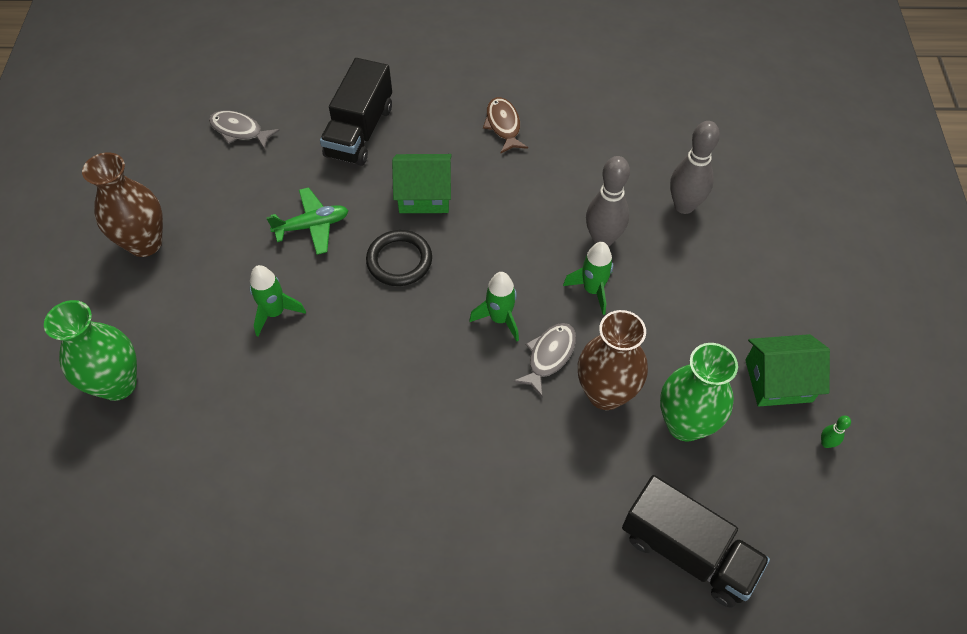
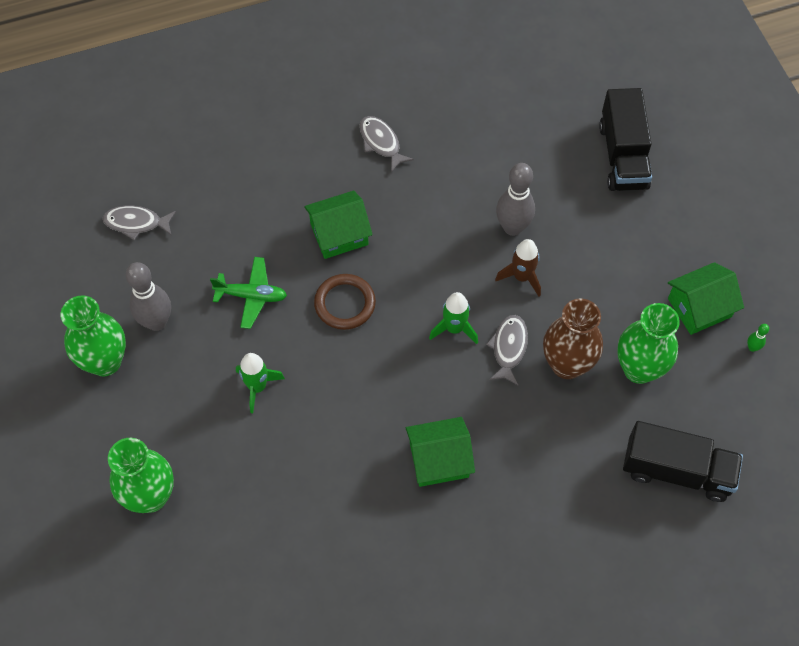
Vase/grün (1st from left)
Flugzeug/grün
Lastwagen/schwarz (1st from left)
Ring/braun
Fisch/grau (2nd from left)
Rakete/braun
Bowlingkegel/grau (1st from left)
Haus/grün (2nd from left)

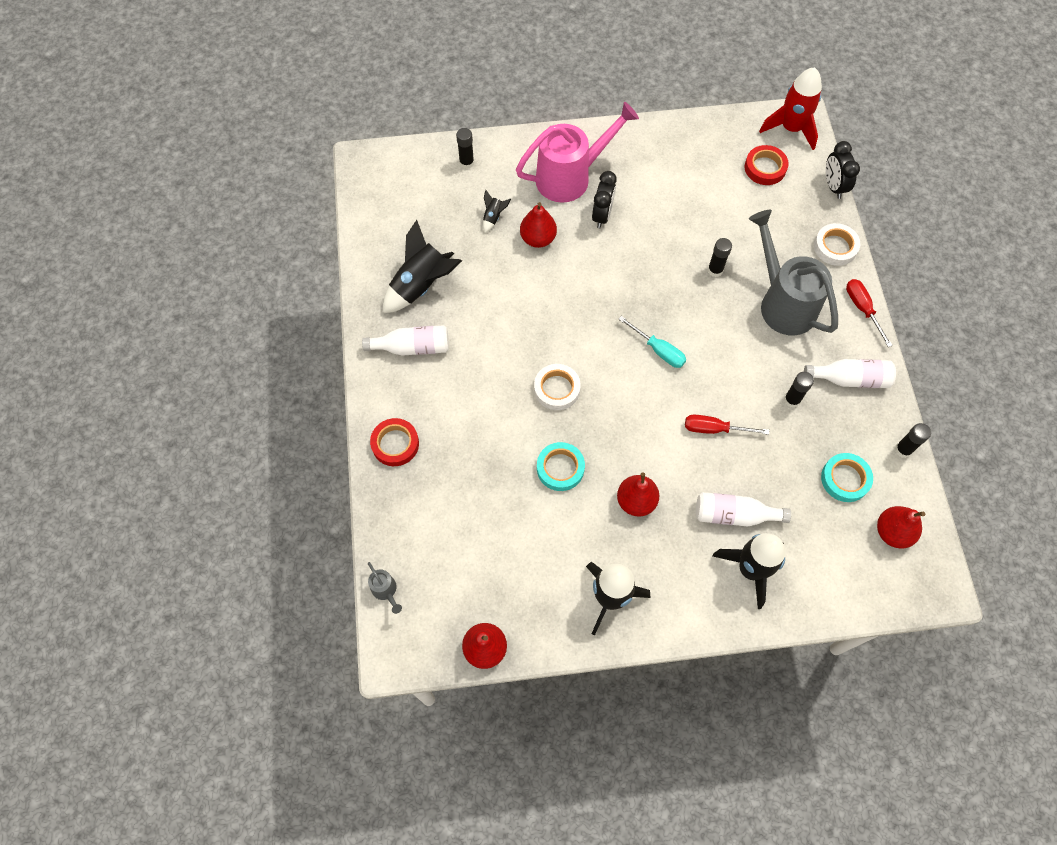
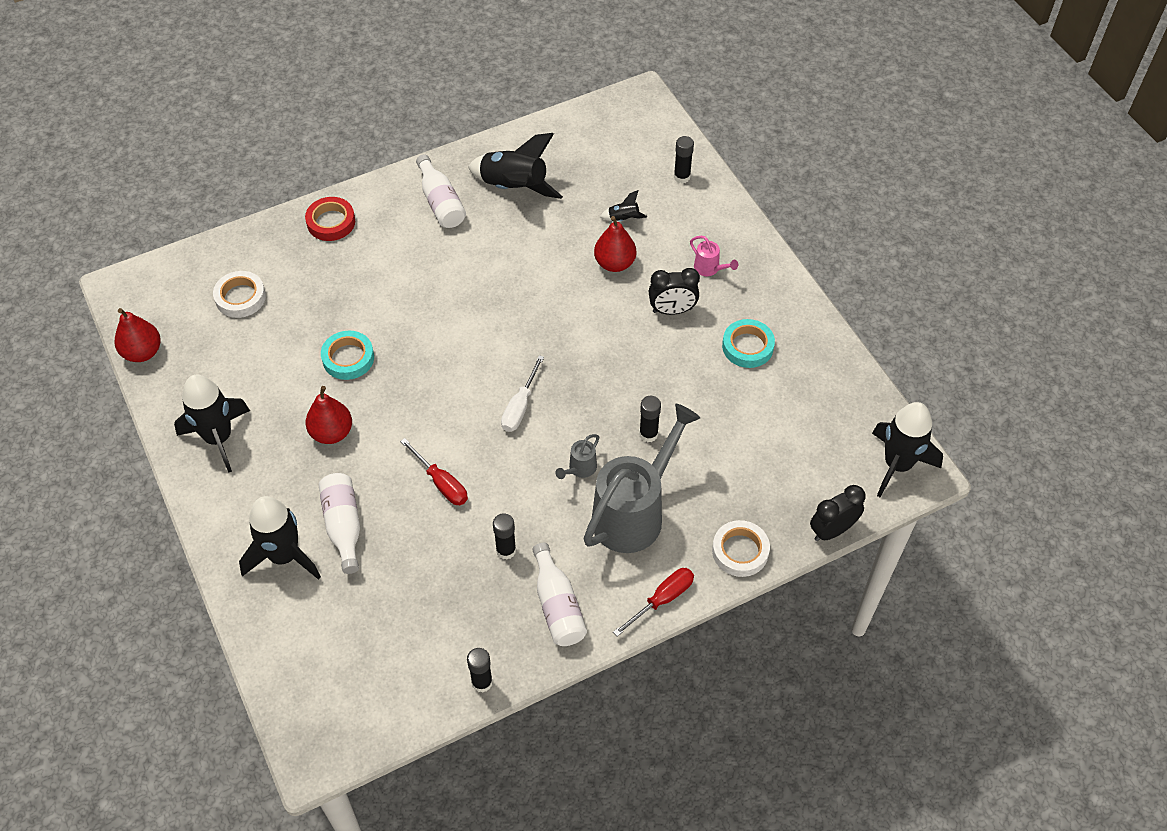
Gießkanne/grau (1st from left)
Gießkanne/rosa
Klebeband/weiß (1st from left)
Schraubenzieher/weiß
Schraubenzieher/rot (1st from left)
Klebeband/rot (2nd from left in the first image)
Rakete/schwarz (5th from left)
Klebeband/türkis (2nd from left)
Birne/rot (4th from left in the first image)

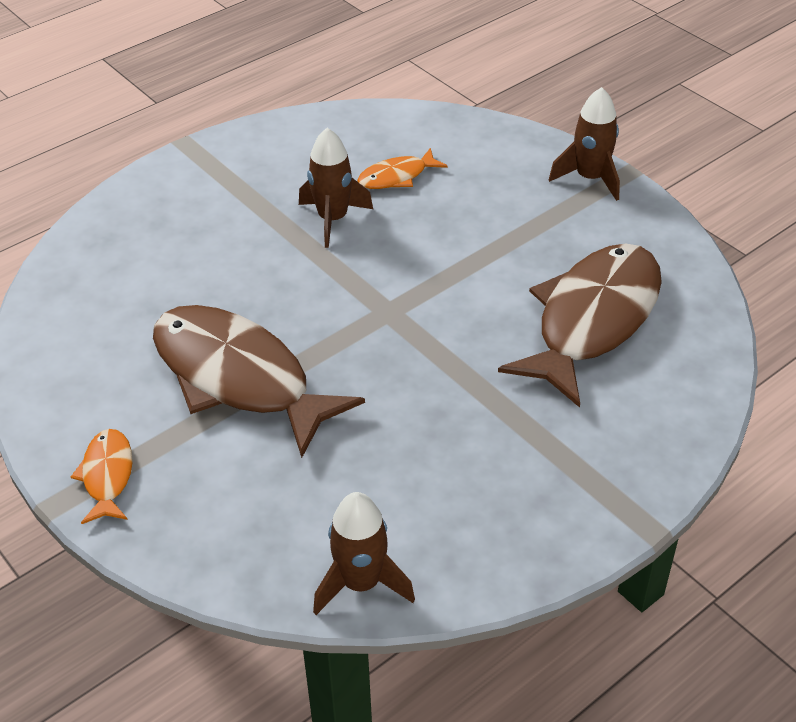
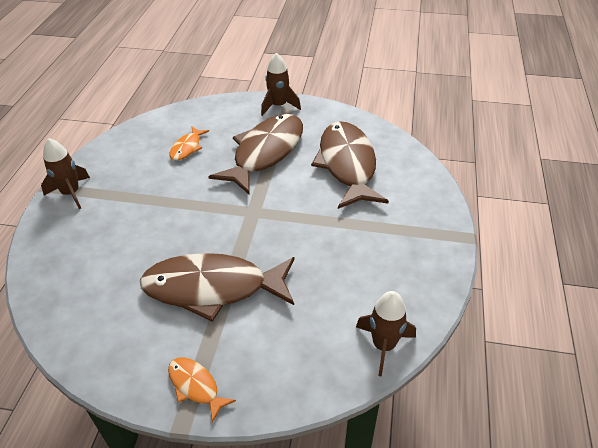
Rakete/braun (1st from left)
Fisch/braun (2nd from left)

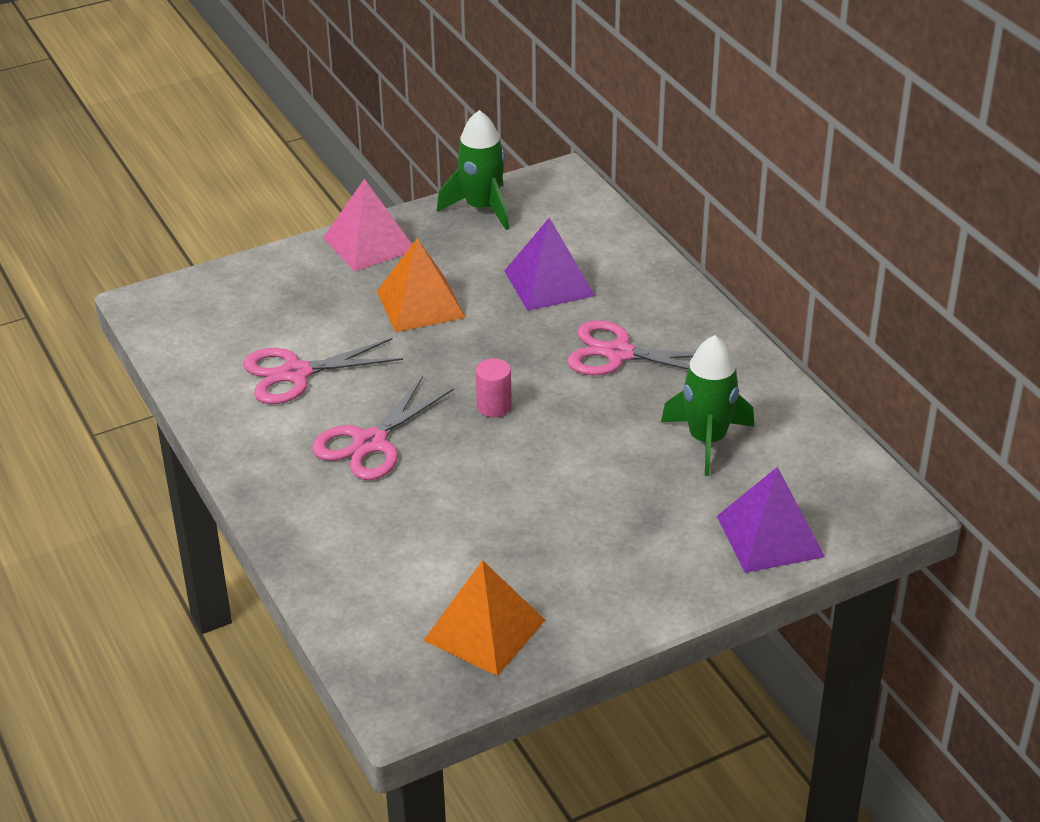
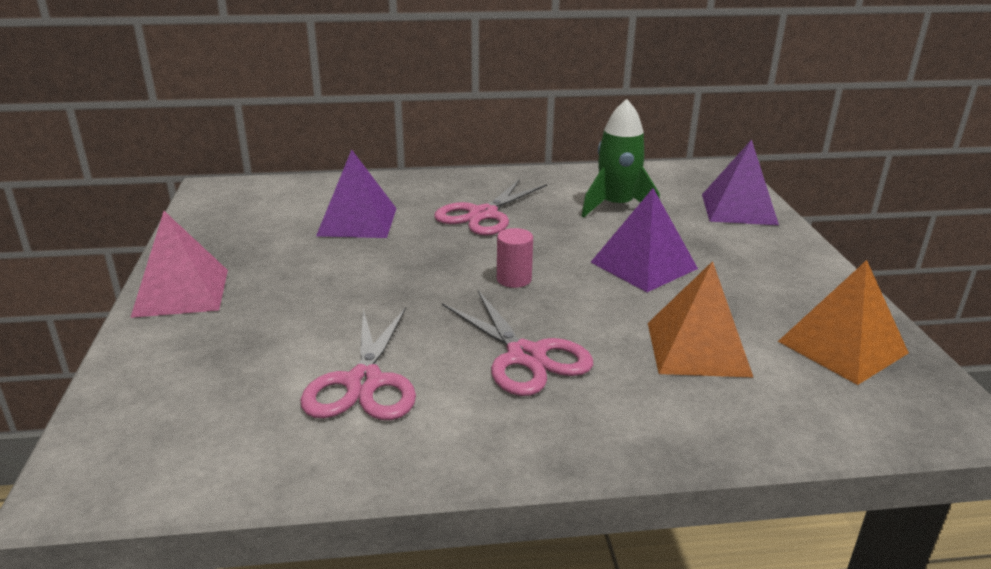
Pyramide/orange (1st from left)
Rakete/grün (1st from left in the first image)
Pyramide/lila (2nd from left)

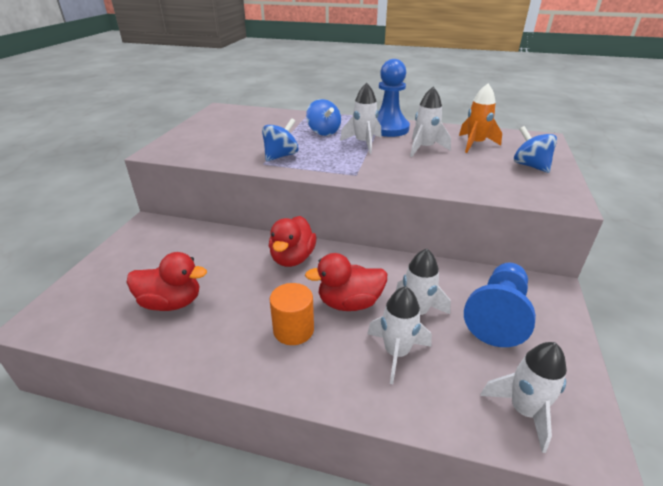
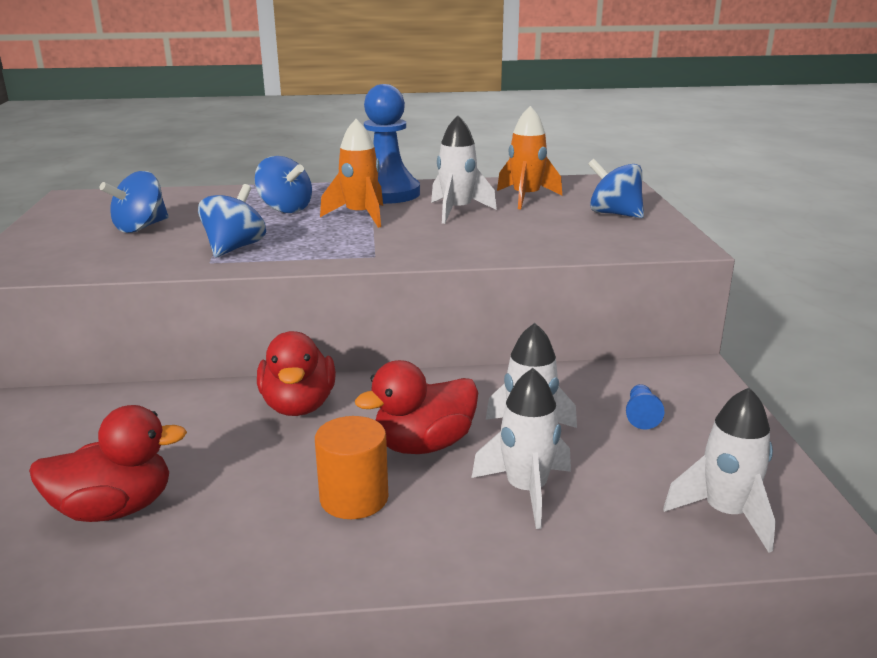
Rakete/orange (1st from left)
Bauer/blau (2nd from left)
Kreisel/blau (1st from left)

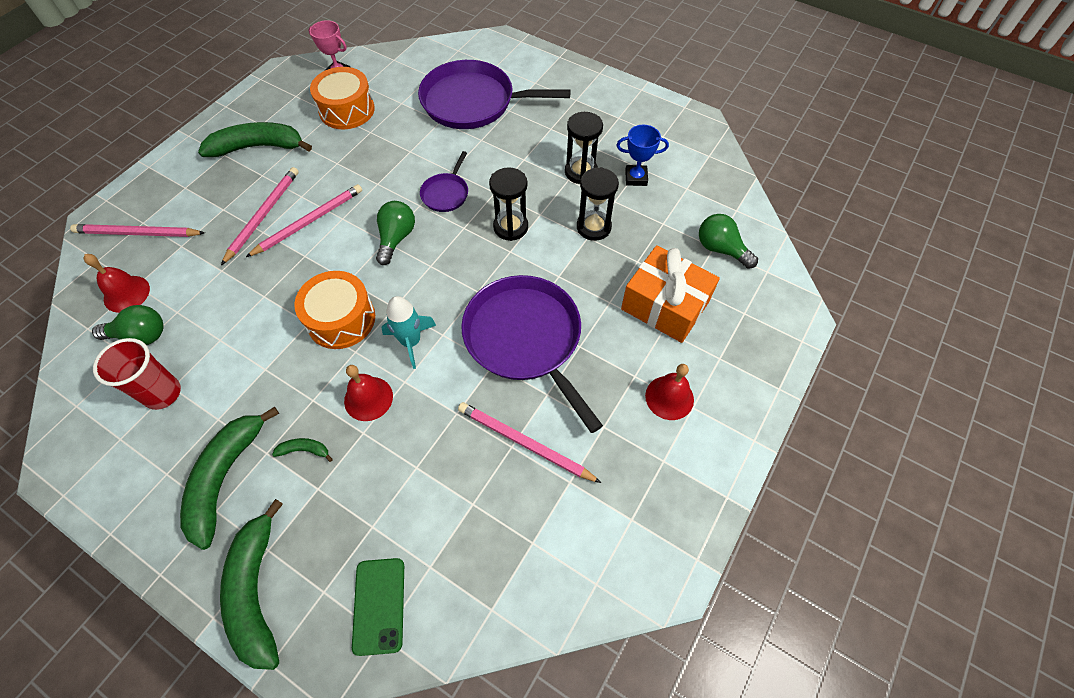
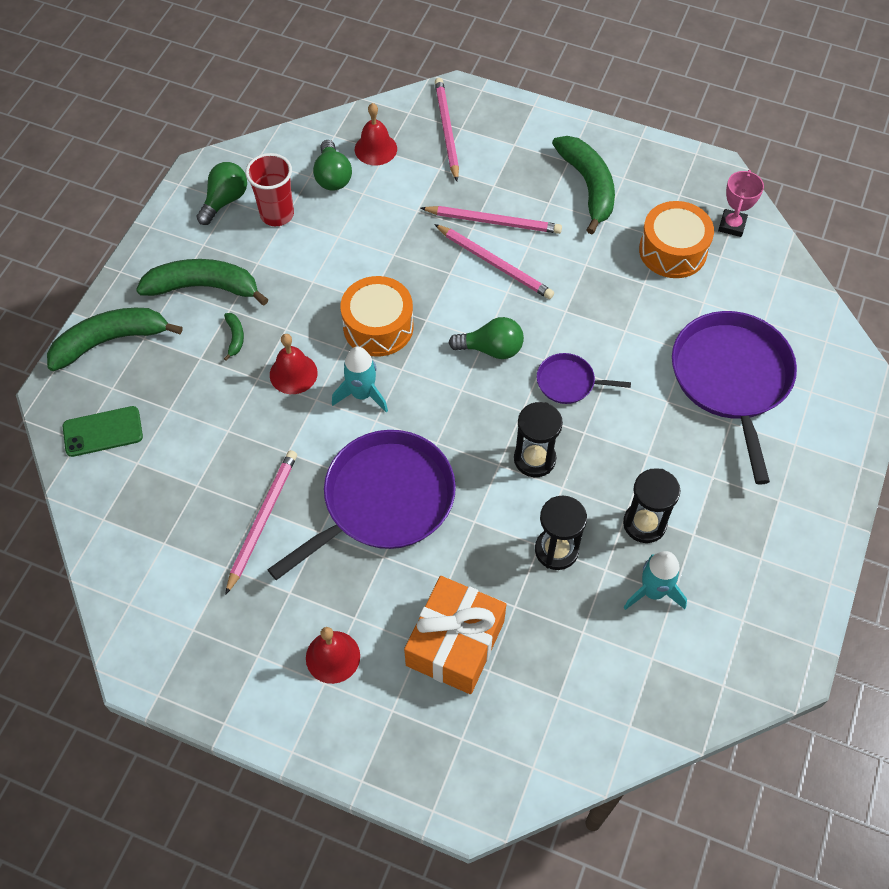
Rakete/türkis (2nd from left)
Glühbirne/grün (1st from left)

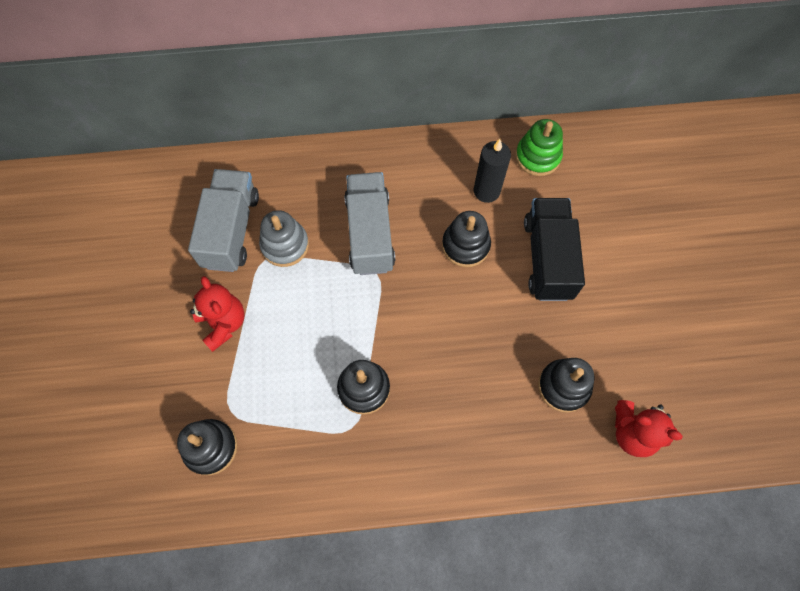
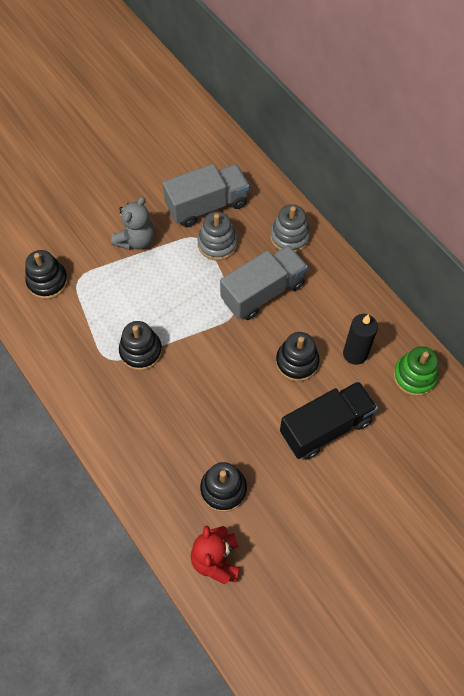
Teddybär/grau
Stapelspielzeug/grau (2nd from left)

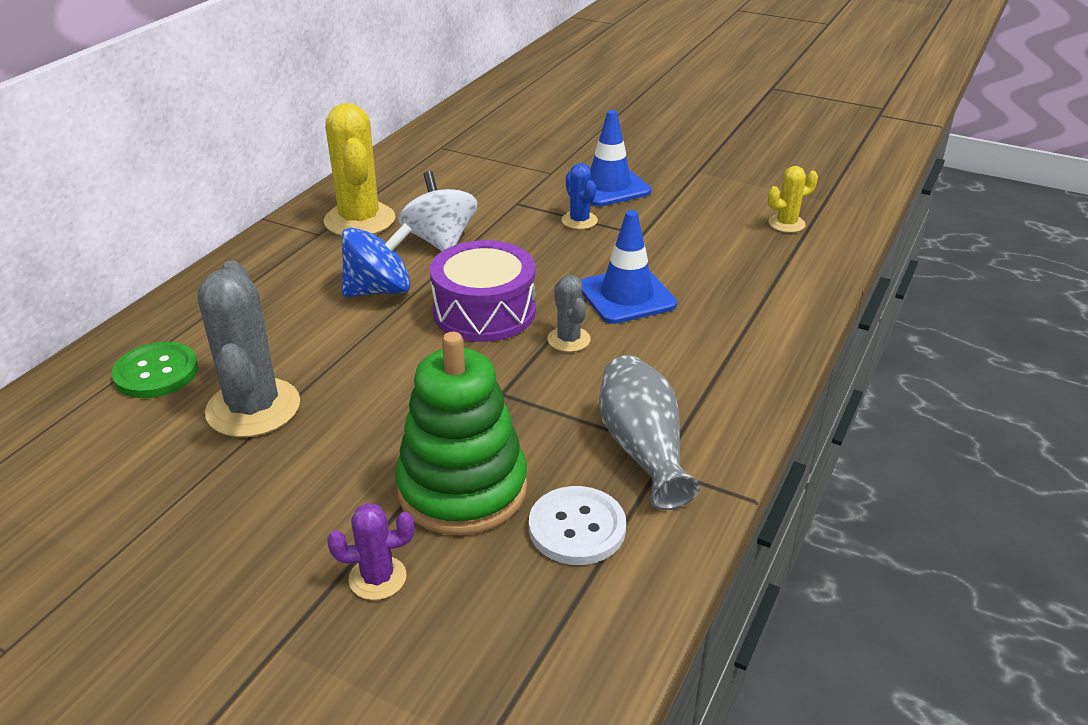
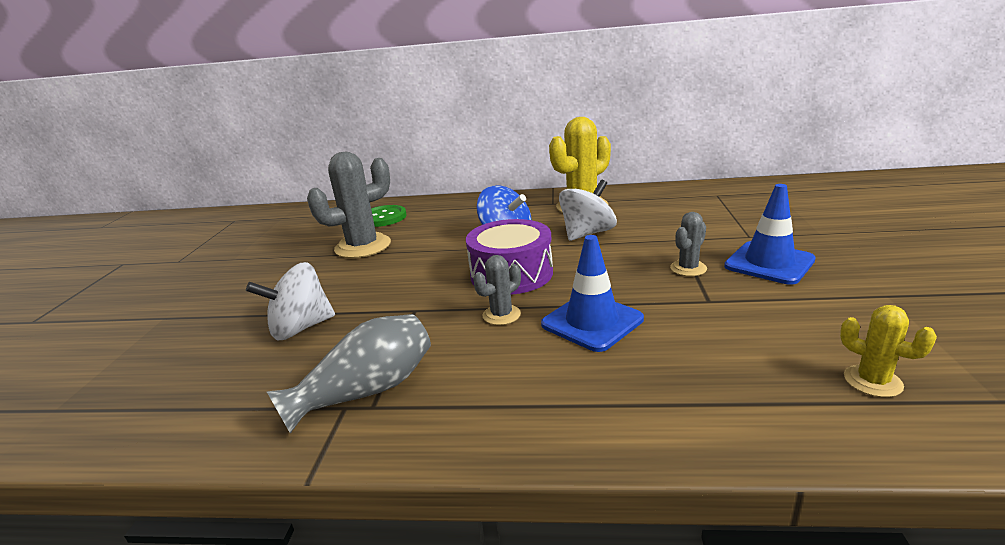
Kaktus/lila
Kreisel/weiß (1st from left)
Knopf/weiß
Kaktus/grau (3rd from left)

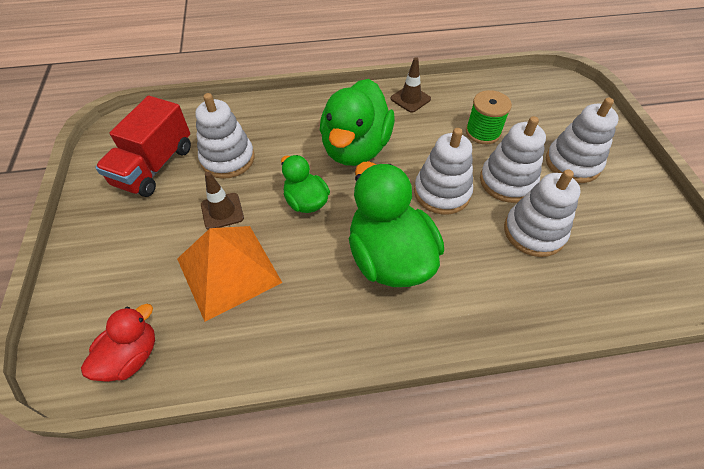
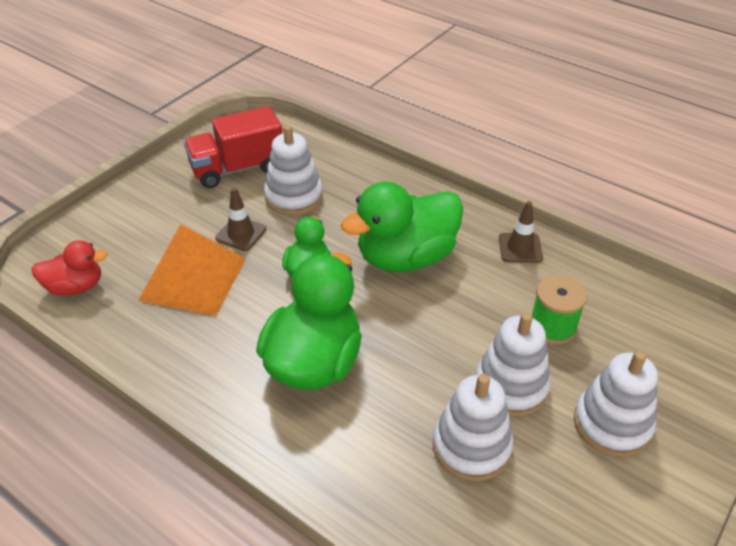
Stapelspielzeug/weiß (2nd from left in the first image)

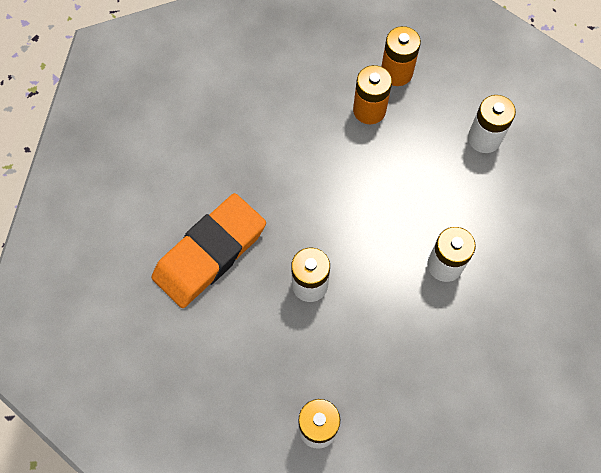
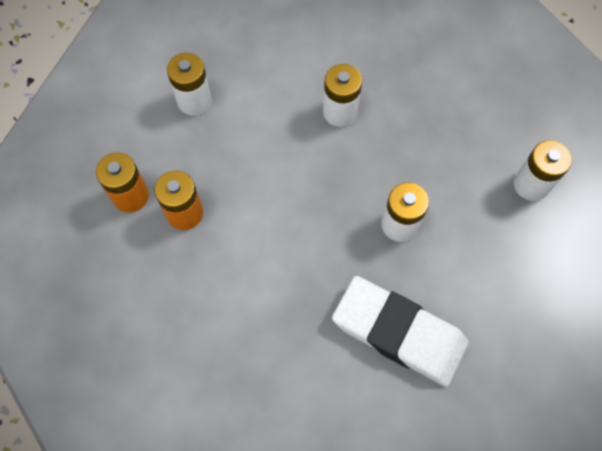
Radiergummi/weiß

